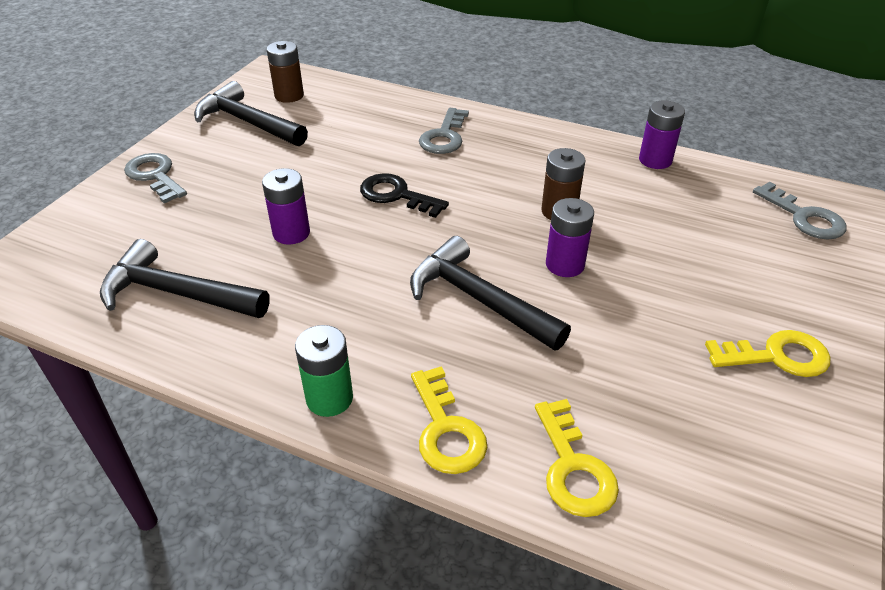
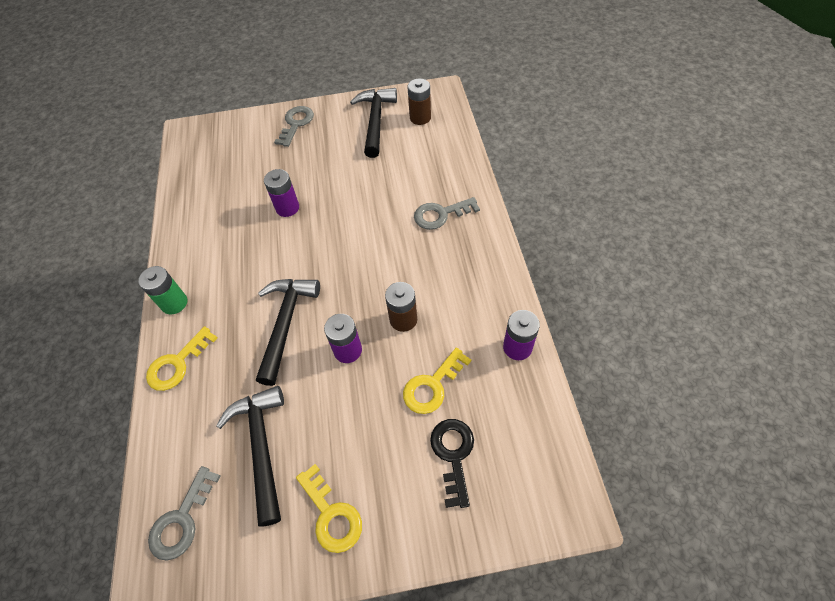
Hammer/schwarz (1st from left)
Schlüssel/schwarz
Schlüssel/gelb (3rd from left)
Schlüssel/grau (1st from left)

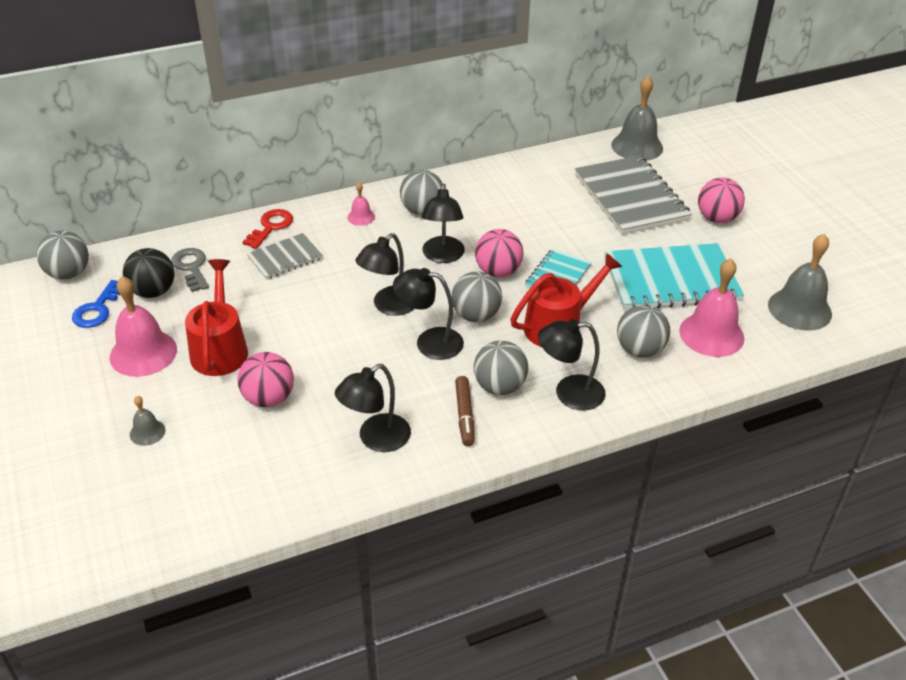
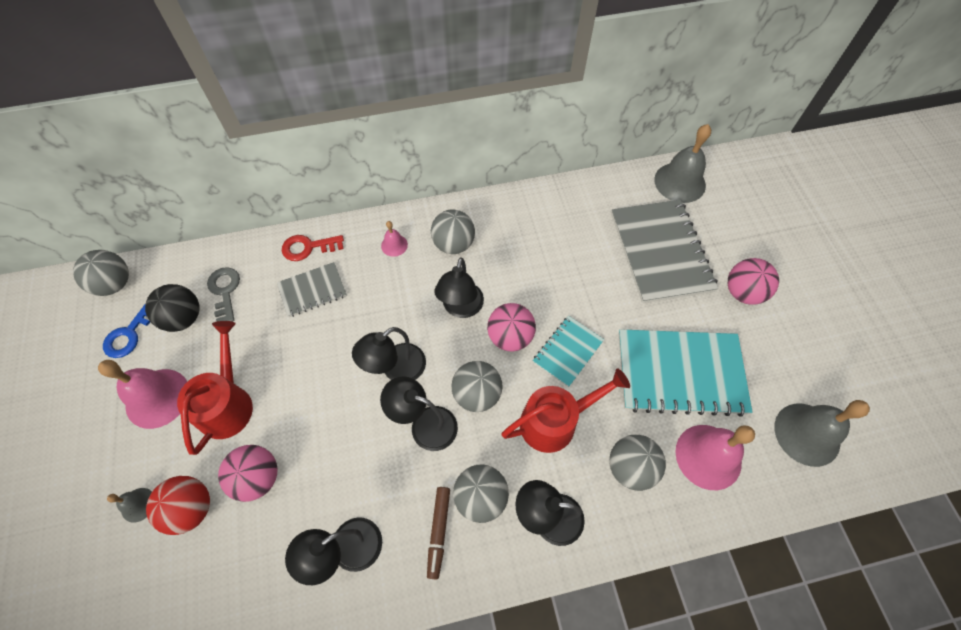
Schlüssel/rot
Ball/rot

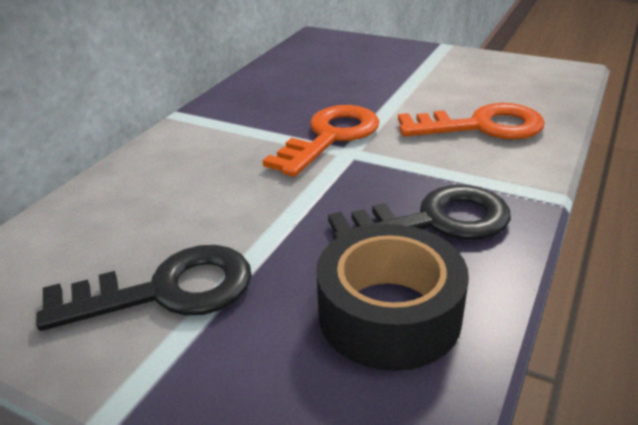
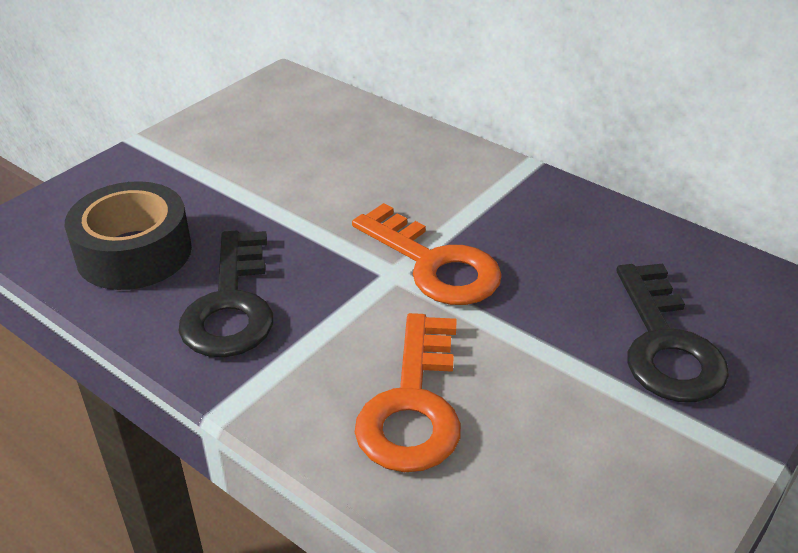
Schlüssel/schwarz (2nd from left)

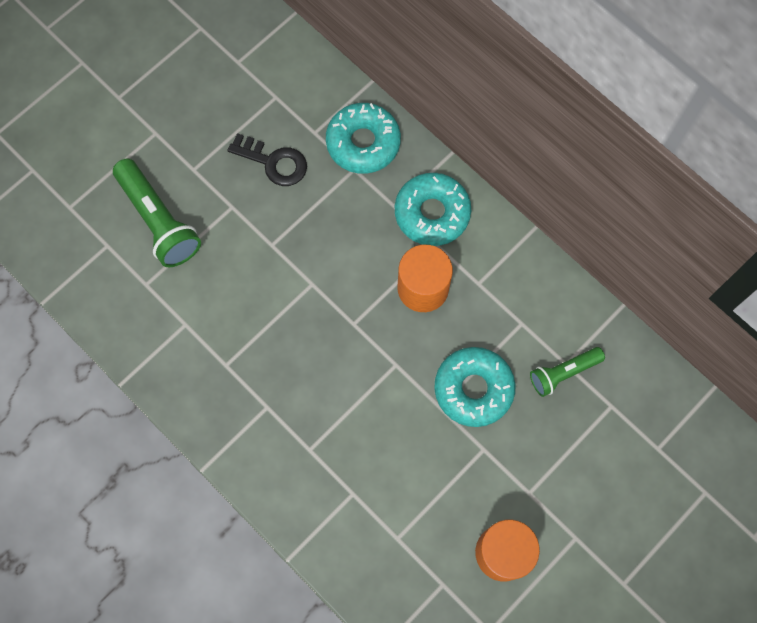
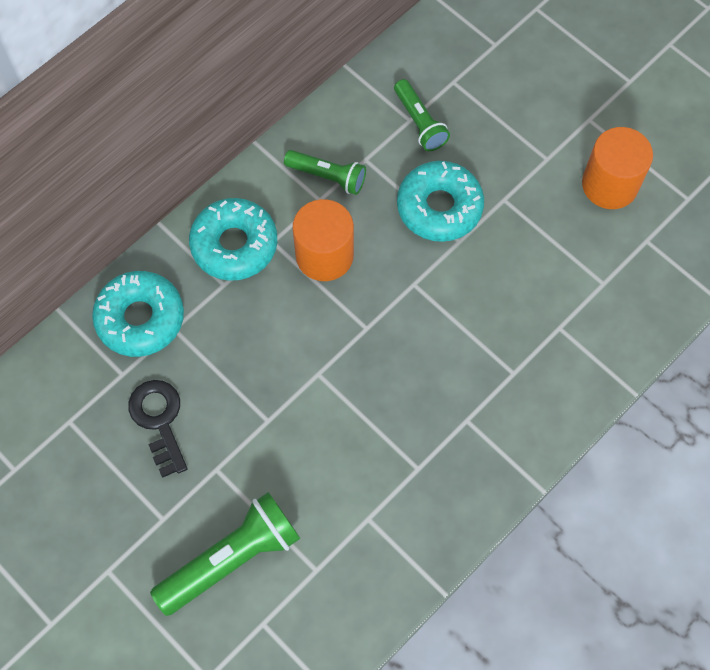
Schlüssel/schwarz
Taschenlampe/grün (2nd from left)

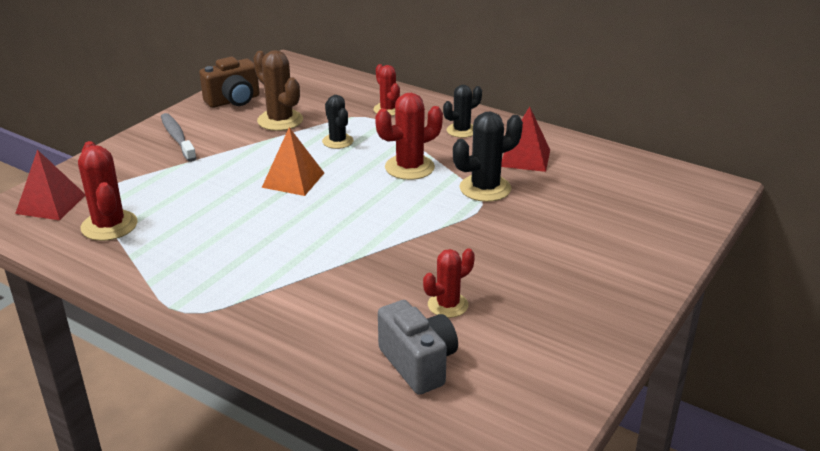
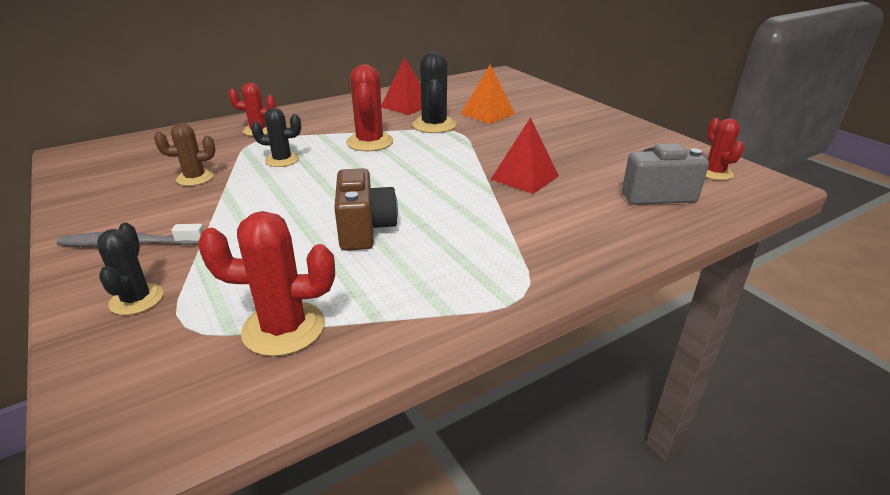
Pyramide/rot (2nd from left)
Kamera/braun
Kaktus/braun
Pyramide/orange
Kaktus/rot (4th from left)
Kaktus/schwarz (1st from left)

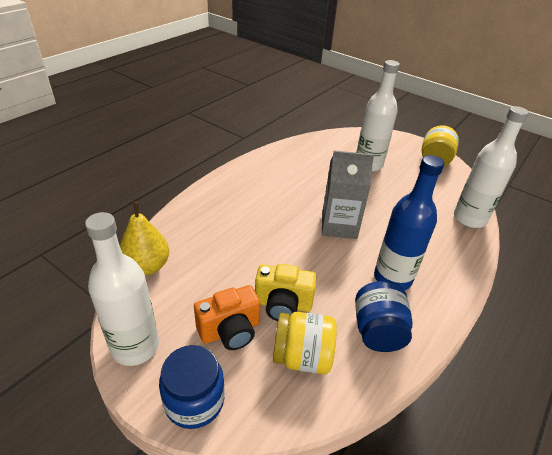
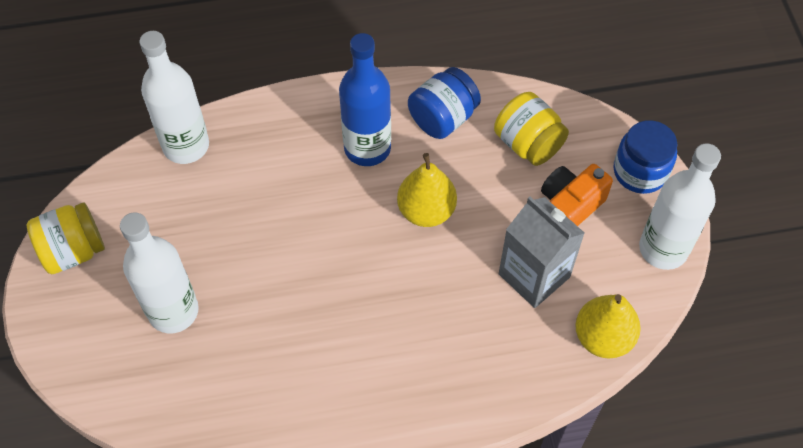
Kamera/orange
Kamera/gelb
Getränkekarton/grau
Birne/gelb (1st from left)

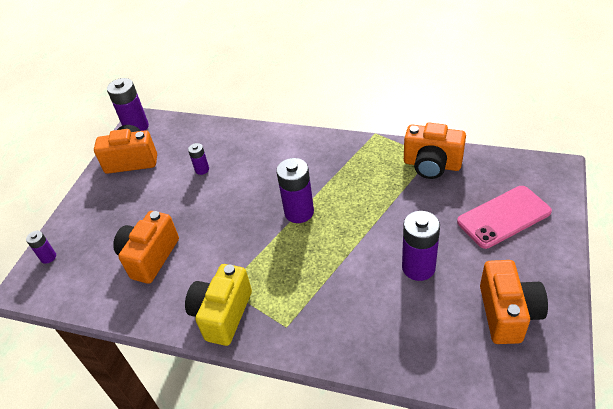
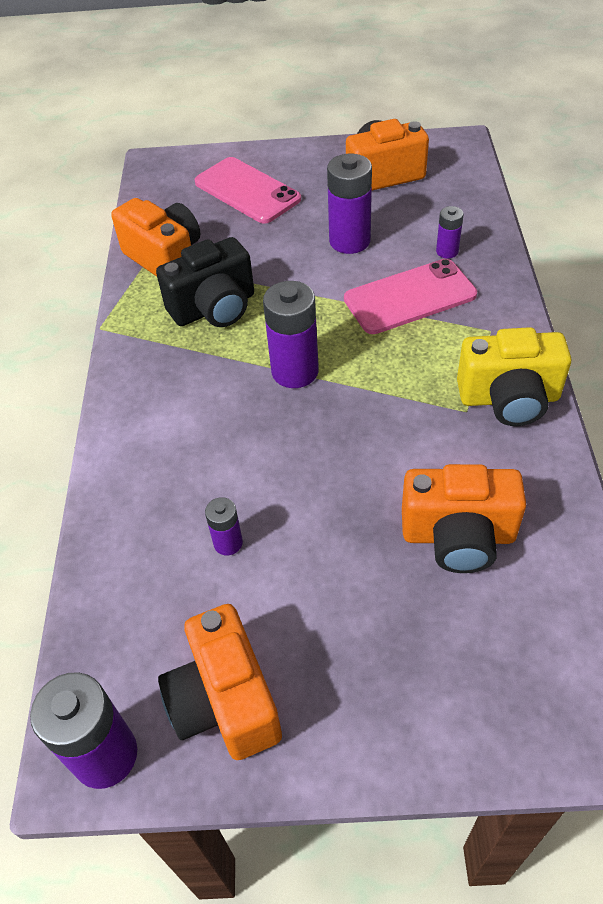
Batterie/lila (5th from left)
Kamera/orange (1st from left)
Kamera/schwarz
Handy/rosa (2nd from left)

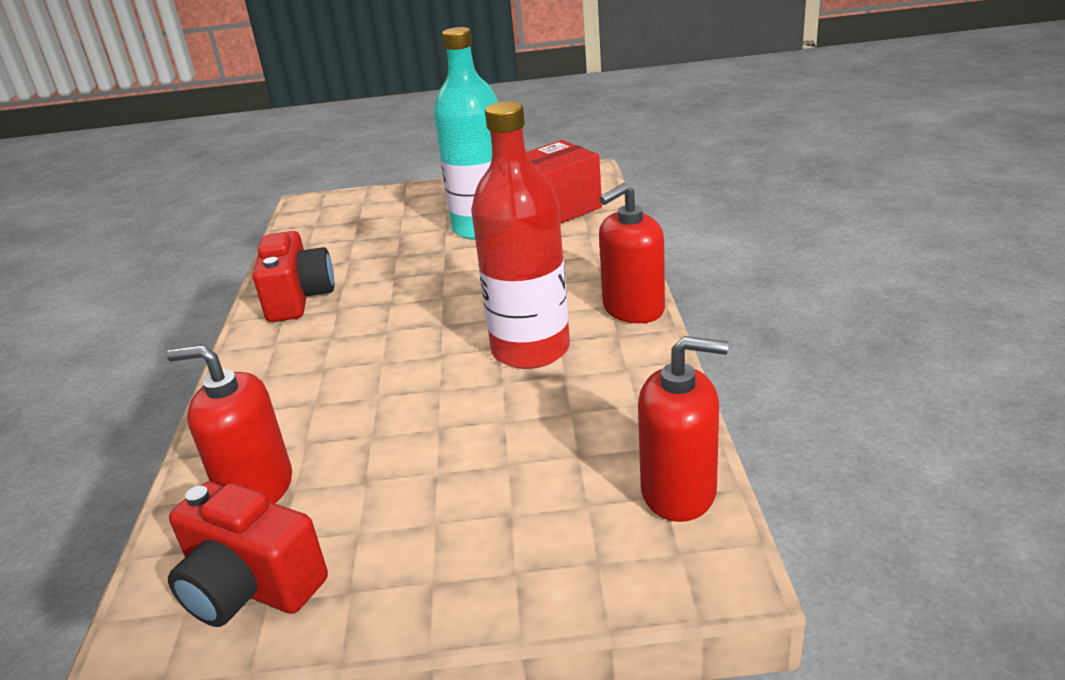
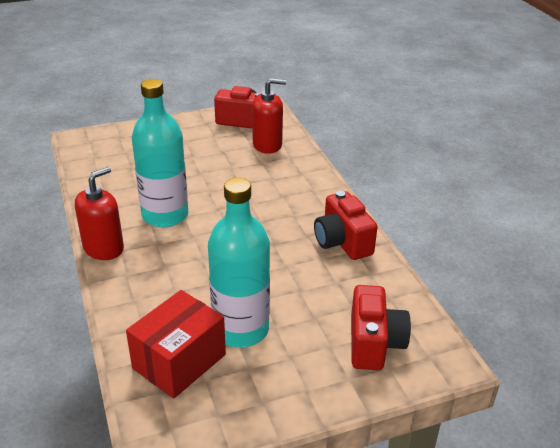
Flasche/türkis (1st from left)
Seifenspender/rot (3rd from left in the first image)
Kamera/rot (3rd from left)

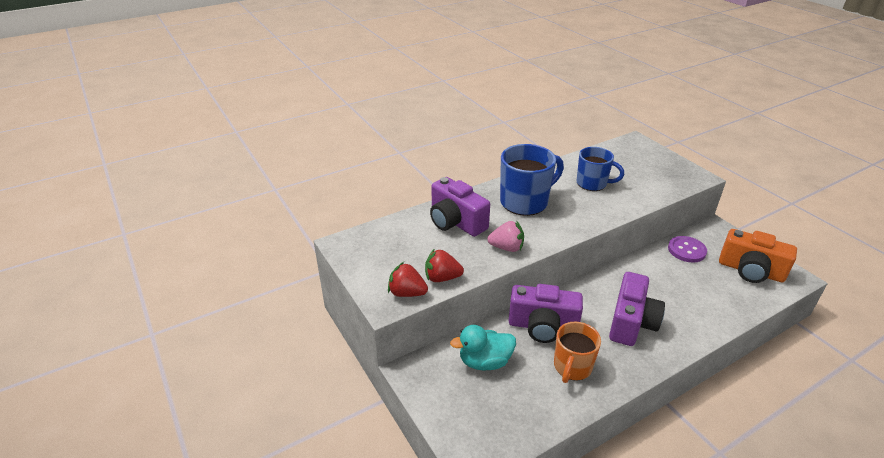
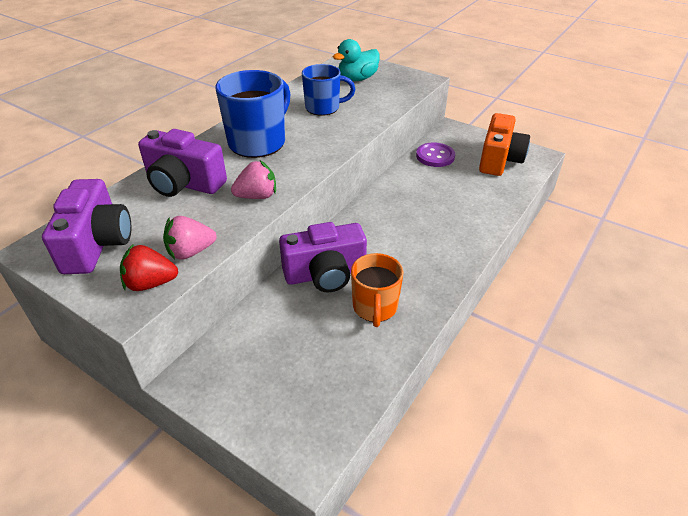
Erdbeere/rosa (1st from left)
Ente/türkis
Kamera/lila (1st from left)
Kamera/orange

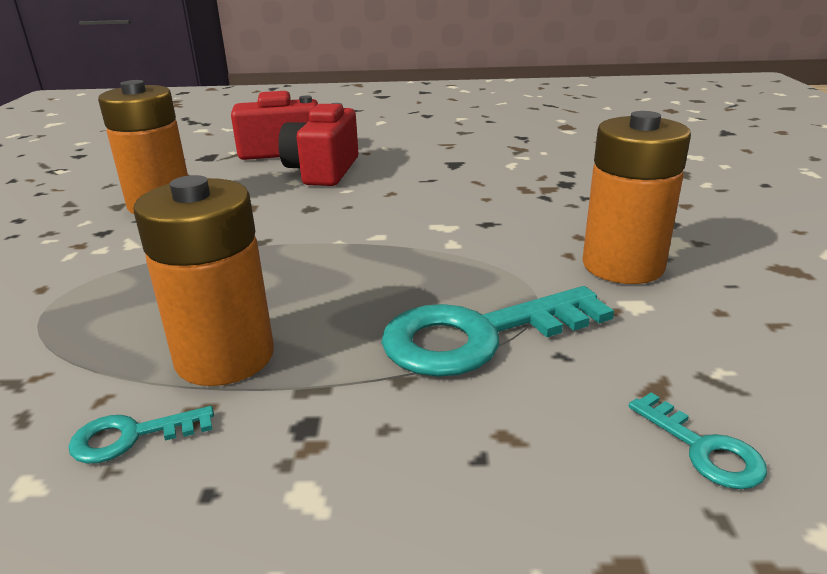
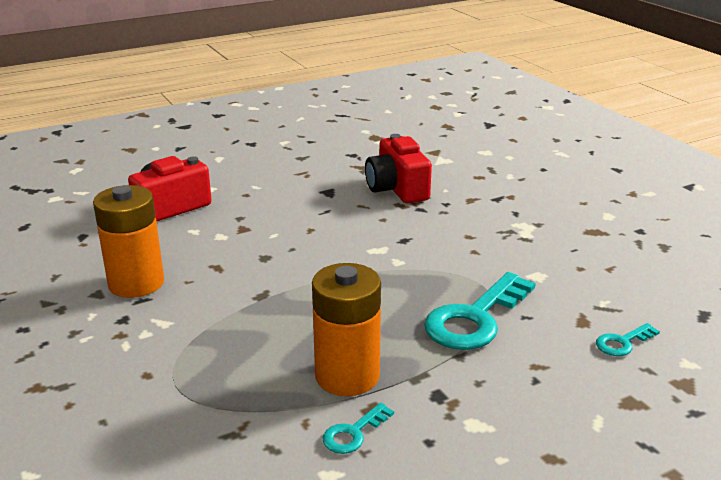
Kamera/rot (2nd from left)
Batterie/orange (3rd from left in the first image)
Schlüssel/türkis (3rd from left)

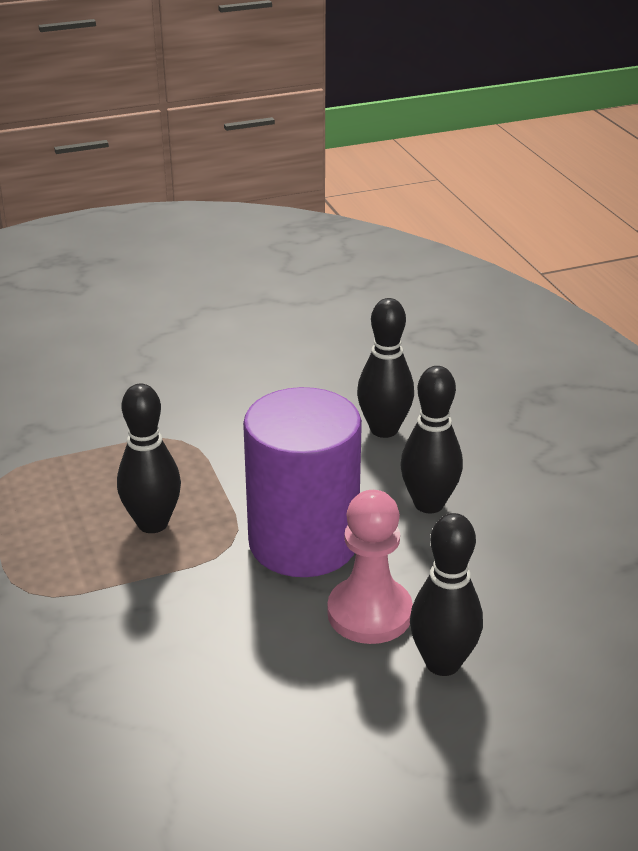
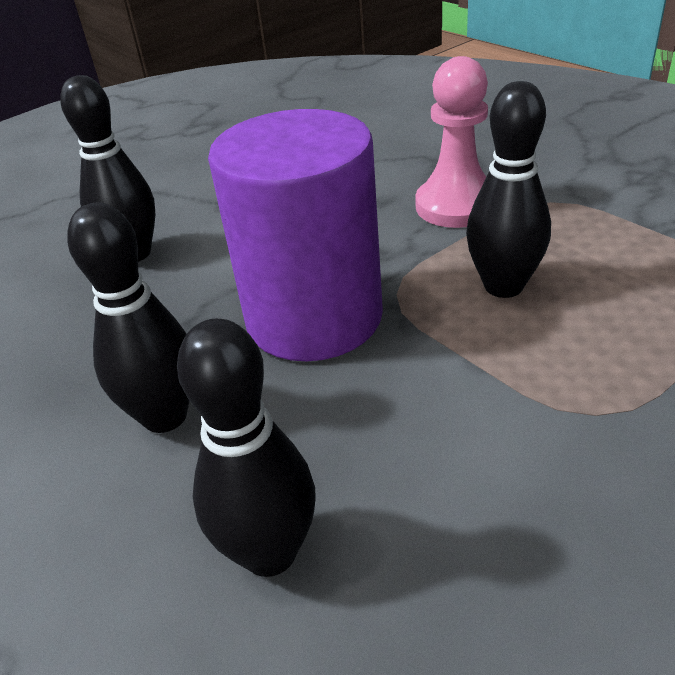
Bauer/rosa

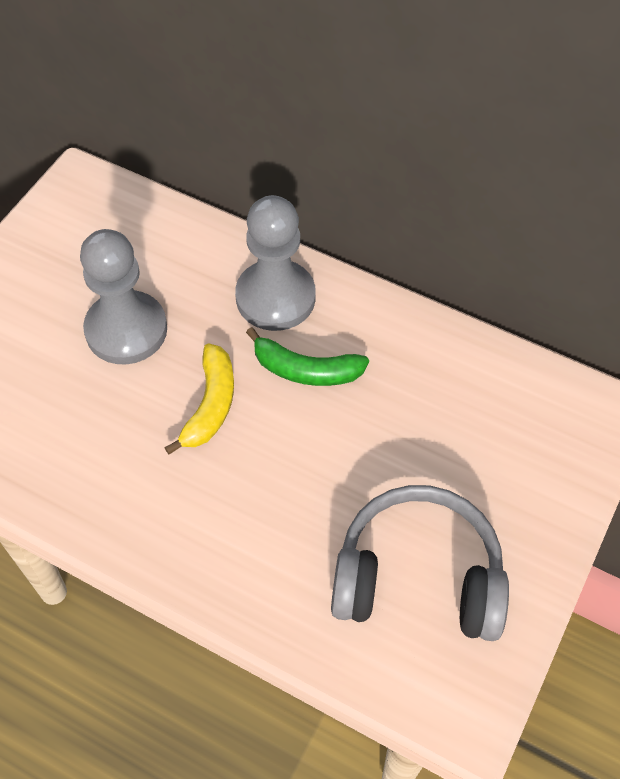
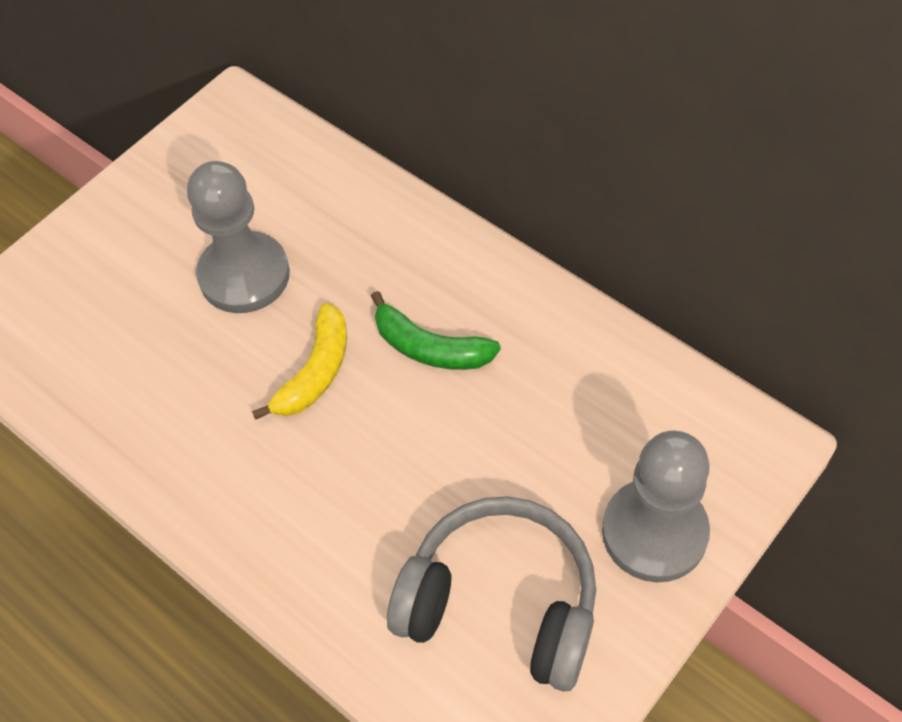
Bauer/grau (2nd from left)

